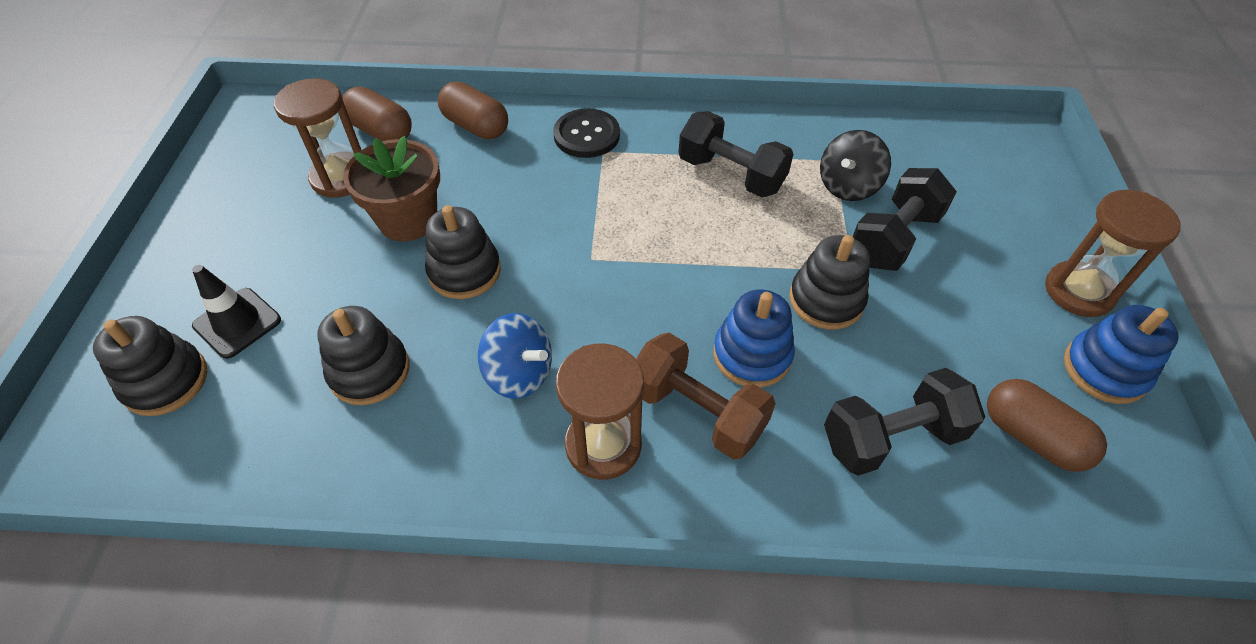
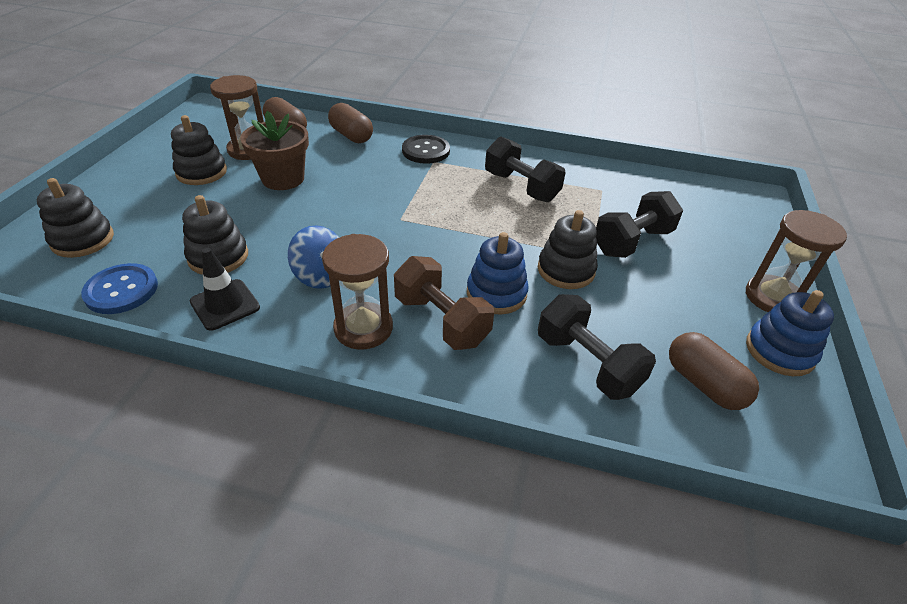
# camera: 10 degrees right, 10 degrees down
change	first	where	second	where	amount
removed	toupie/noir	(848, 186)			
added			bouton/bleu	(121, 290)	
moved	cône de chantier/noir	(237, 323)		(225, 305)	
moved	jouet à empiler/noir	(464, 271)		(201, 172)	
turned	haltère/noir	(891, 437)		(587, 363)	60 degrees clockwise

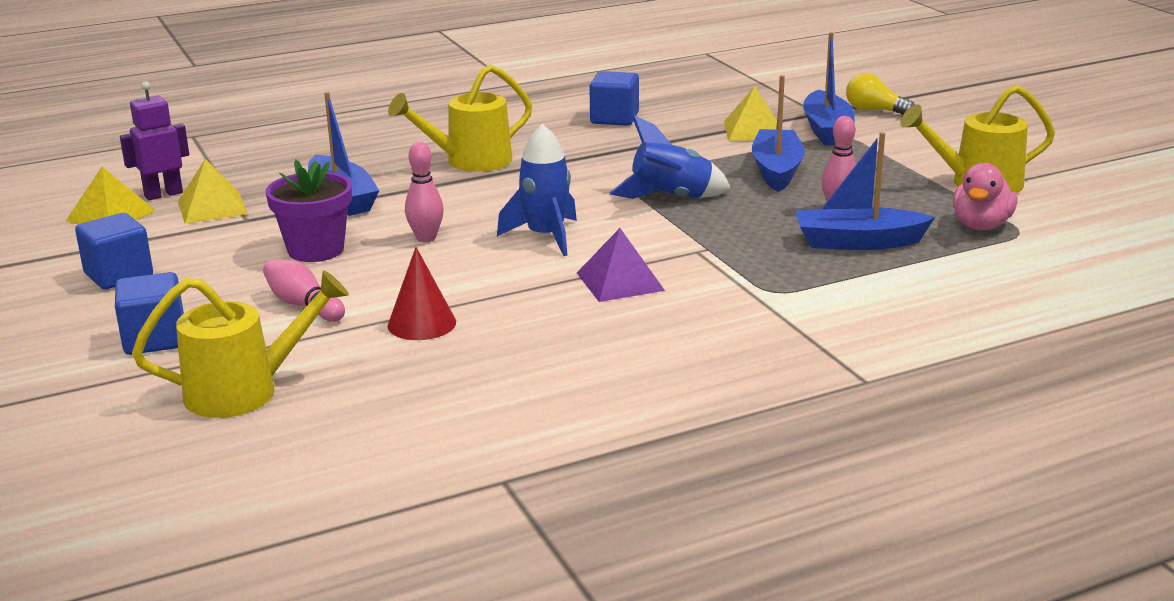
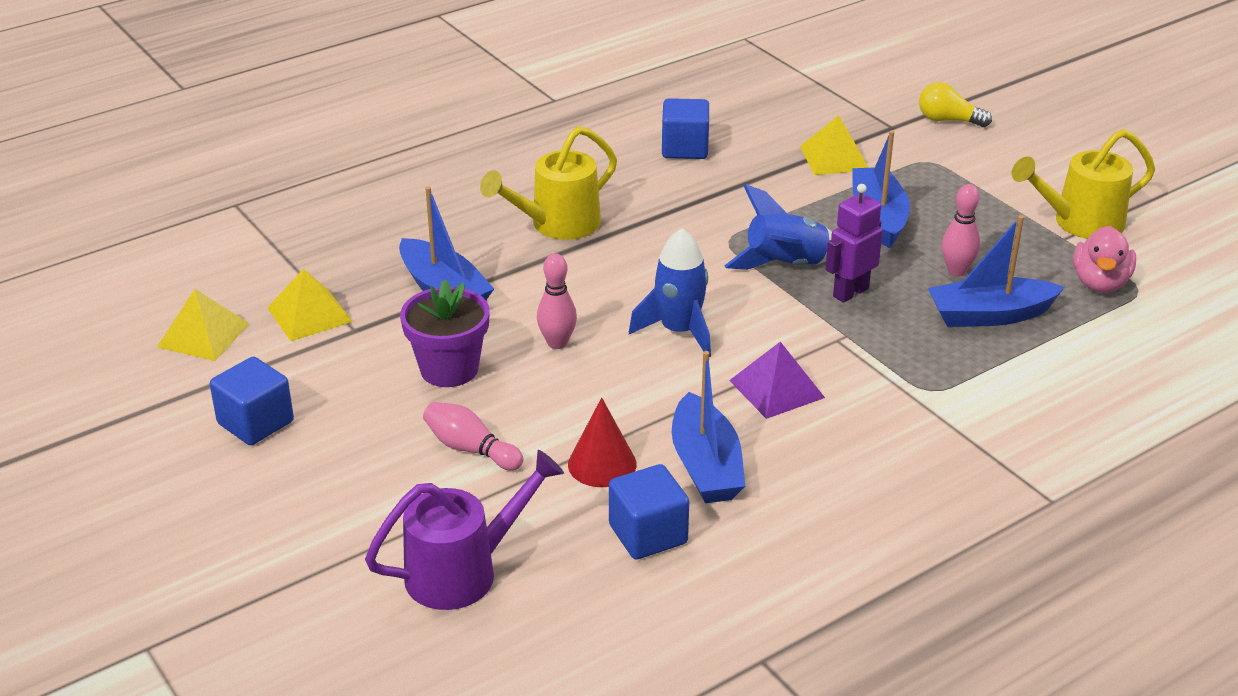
# camera: 10 degrees left, 10 degrees up
change	first	where	second	where	amount
moved	cube/bleu	(155, 339)		(648, 534)	
moved	robot/violet	(163, 194)		(850, 292)	
moved	bateau/bleu	(827, 130)		(705, 465)	
recoloured	arrosoir/jaune	(246, 391)	arrosoir/violet	(464, 571)	

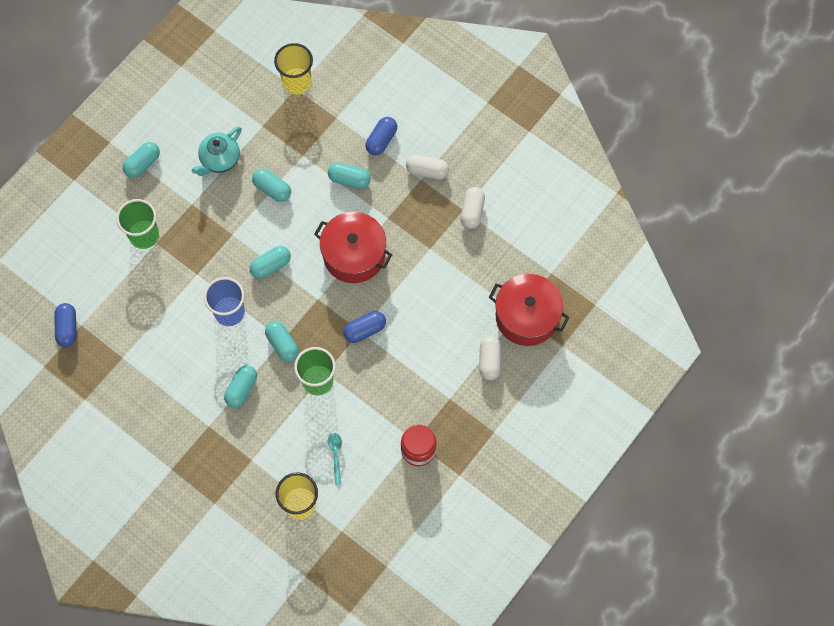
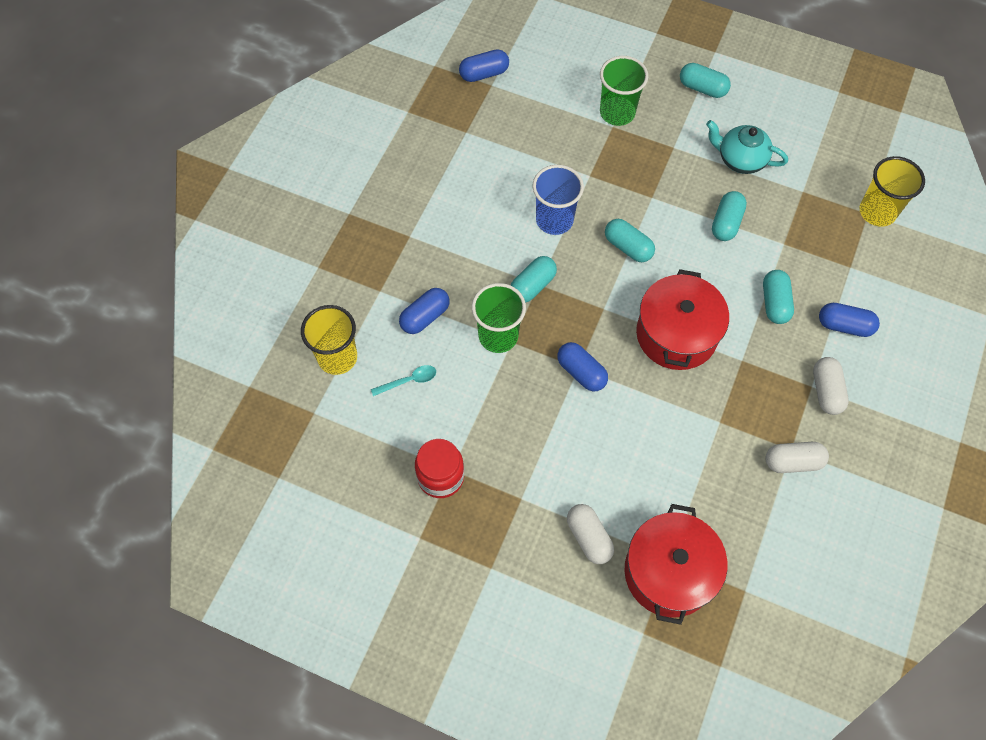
# camera: 75 degrees right, 5 degrees down
change	first	where	second	where	amount
removed	gélule/turquoise	(241, 389)			
added			gélule/bleu	(425, 317)	
turned	gélule/blanc	(489, 361)		(589, 537)	75 degrees clockwise

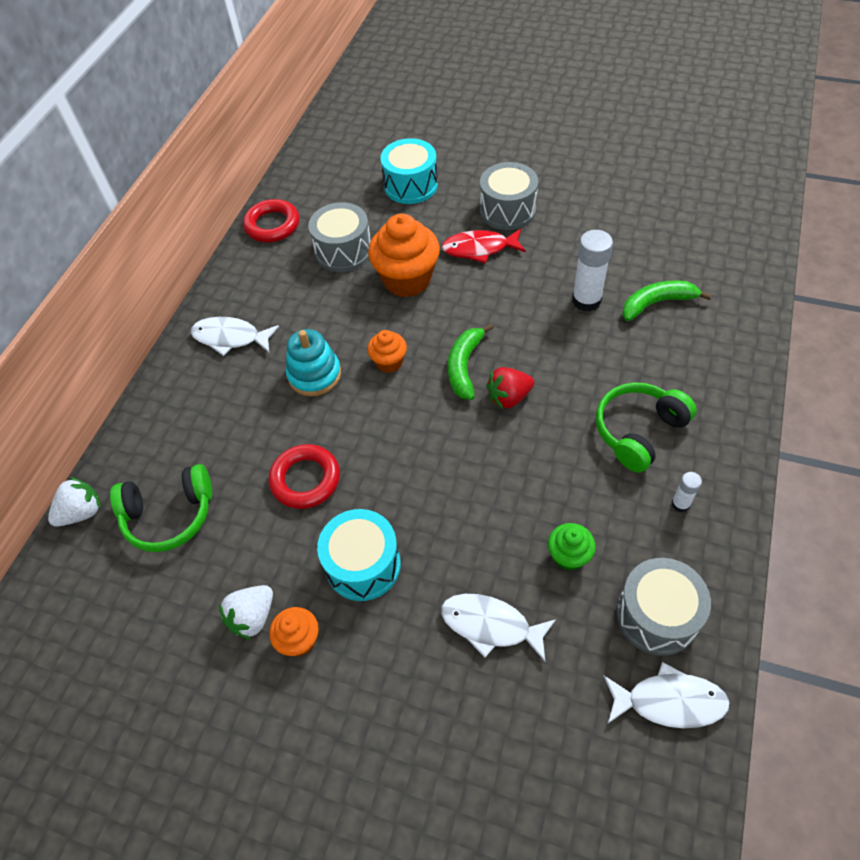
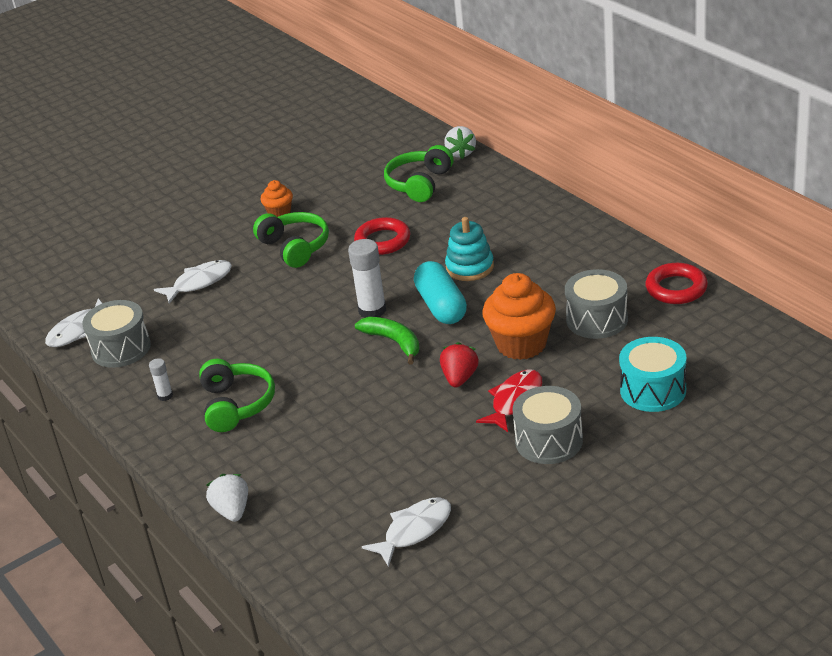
# camera: 125 degrees right, 20 degrees down
change	first	where	second	where	amount
removed	muffin/vert	(568, 556)			
removed	banane/vert	(657, 303)			
moved	poisson/blanc	(230, 338)		(414, 531)	
moved	fraise/blanc	(252, 617)		(232, 511)	
moved	fraise/rouge	(509, 397)		(460, 378)	
moved	bâton de colle/blanc	(586, 300)		(372, 310)	
replaced	tambour/turquoise	(363, 565)	casque audio/vert	(295, 247)	
replaced	muffin/orange	(389, 362)	gélule/turquoise	(441, 306)	

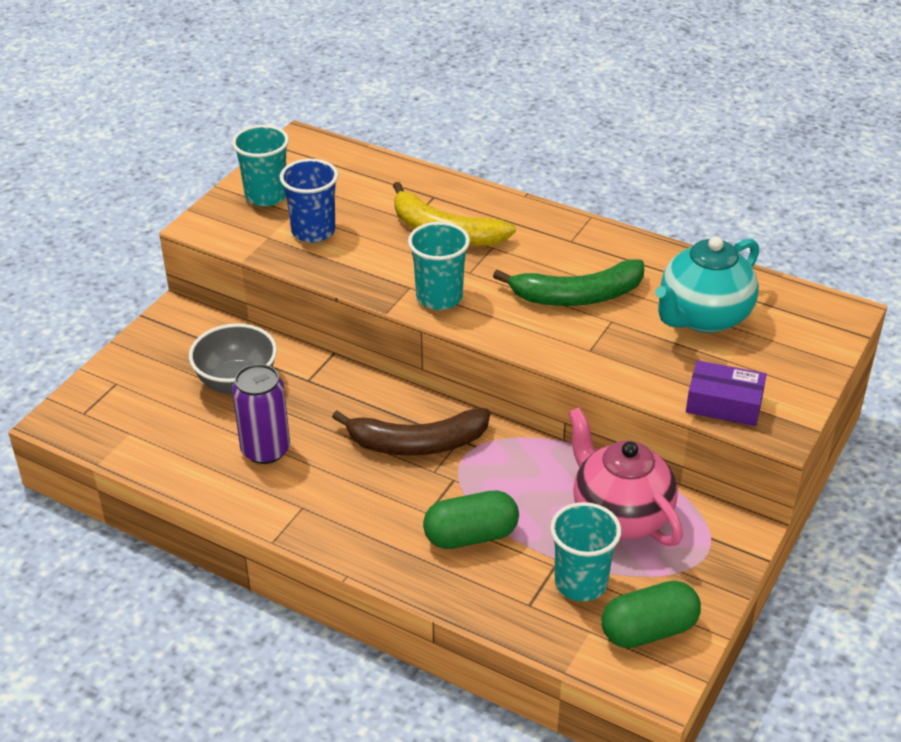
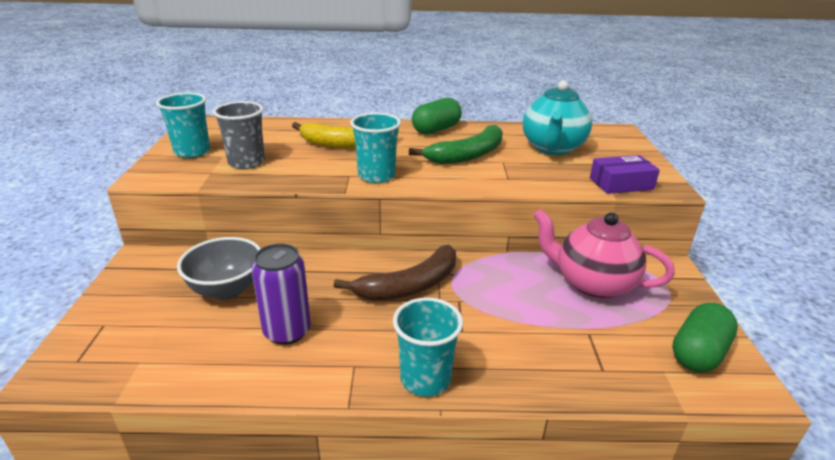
# camera: 30 degrees left, 10 degrees down
change	first	where	second	where	amount
moved	gélule/vert	(471, 536)		(436, 130)	
moved	gobelet/turquoise	(581, 583)		(425, 379)	
recoloured	gobelet/bleu	(313, 231)	gobelet/gris	(246, 162)	

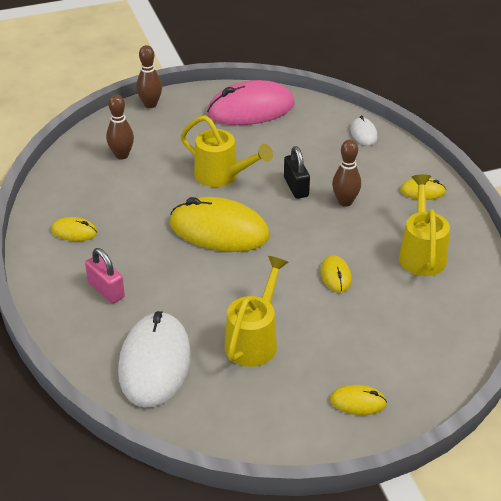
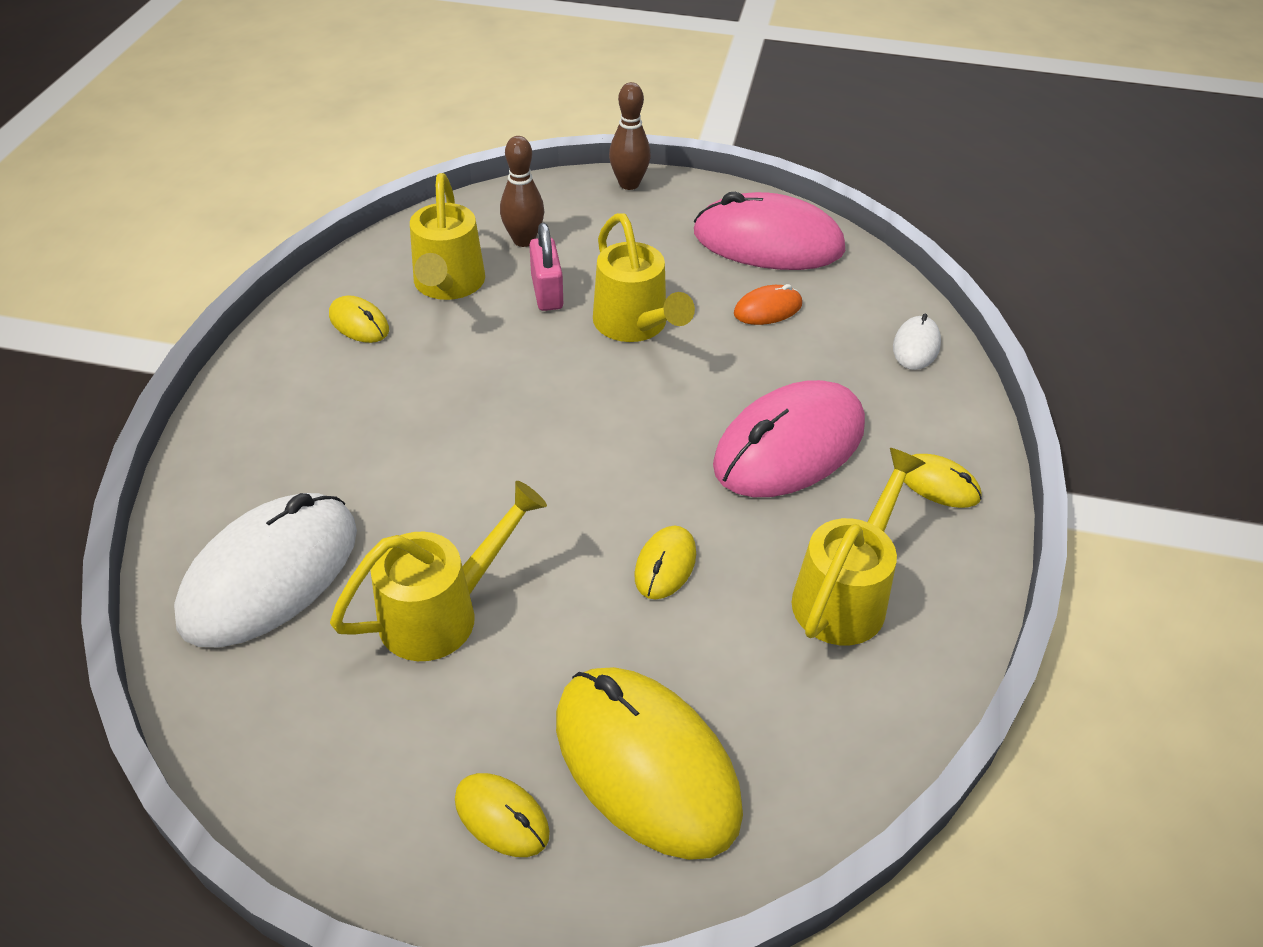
# camera: 30 degrees right, 5 degrees up
change	first	where	second	where	amount
removed	cadenas/noir	(296, 187)			
added			arrosoir/jaune	(448, 285)	
added			souris/orange	(768, 309)	
moved	cadenas/rose	(106, 290)		(547, 292)	
moved	souris/jaune	(219, 230)		(646, 764)	
replaced	quille/marron	(345, 202)	souris/rose	(789, 446)	

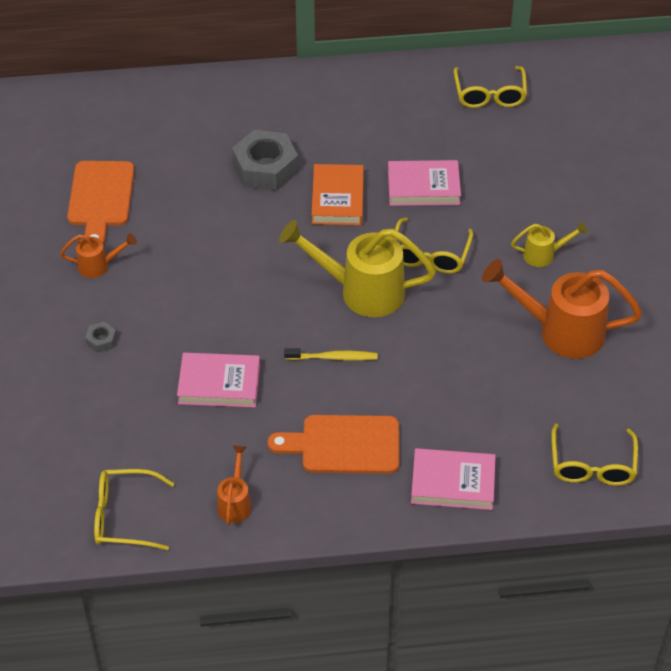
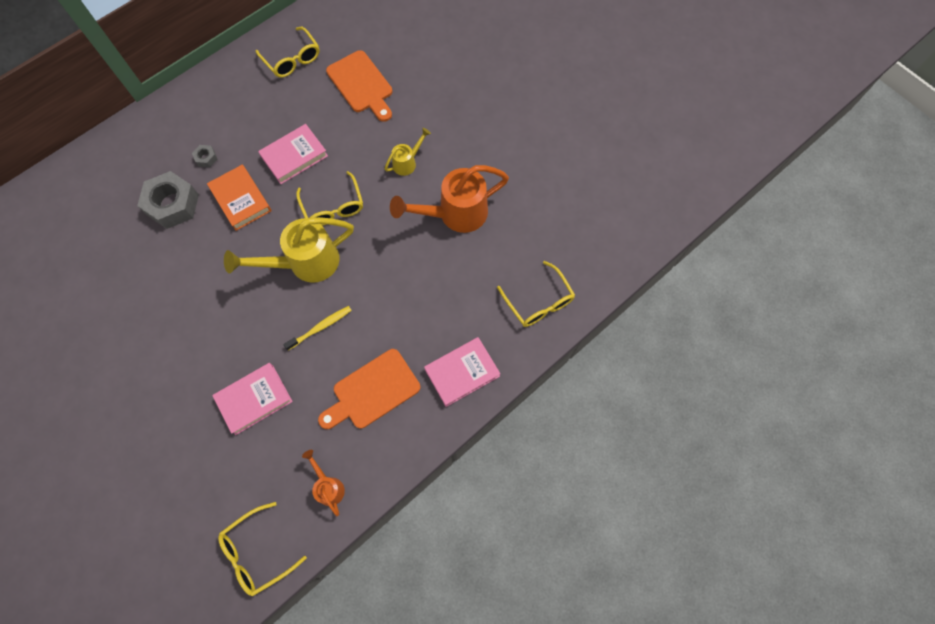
# camera: 35 degrees left, 20 degrees up
change	first	where	second	where	amount
removed	arrosoir/orange	(99, 266)			
moved	planche à découper/orange	(101, 198)		(361, 84)	
moved	écrou/gris	(101, 340)		(206, 158)	

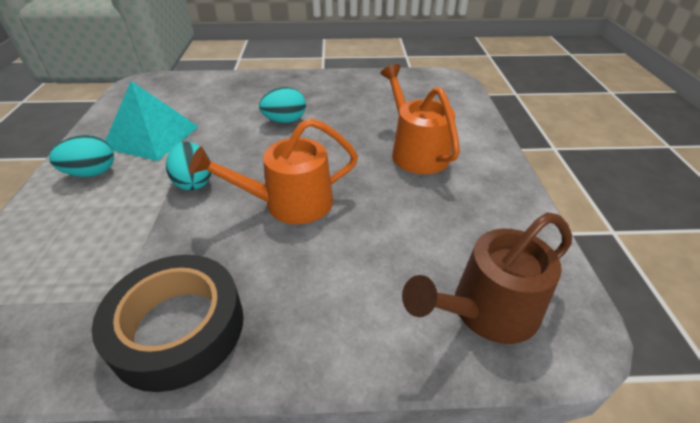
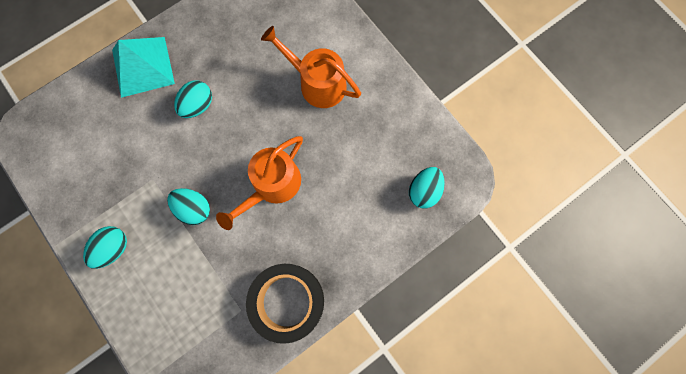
# camera: 35 degrees left, 35 degrees up
change	first	where	second	where	amount
moved	pyramide/turquoise	(151, 137)		(143, 66)	
replaced	arrosoir/marron	(487, 310)	œuf/turquoise	(424, 191)	

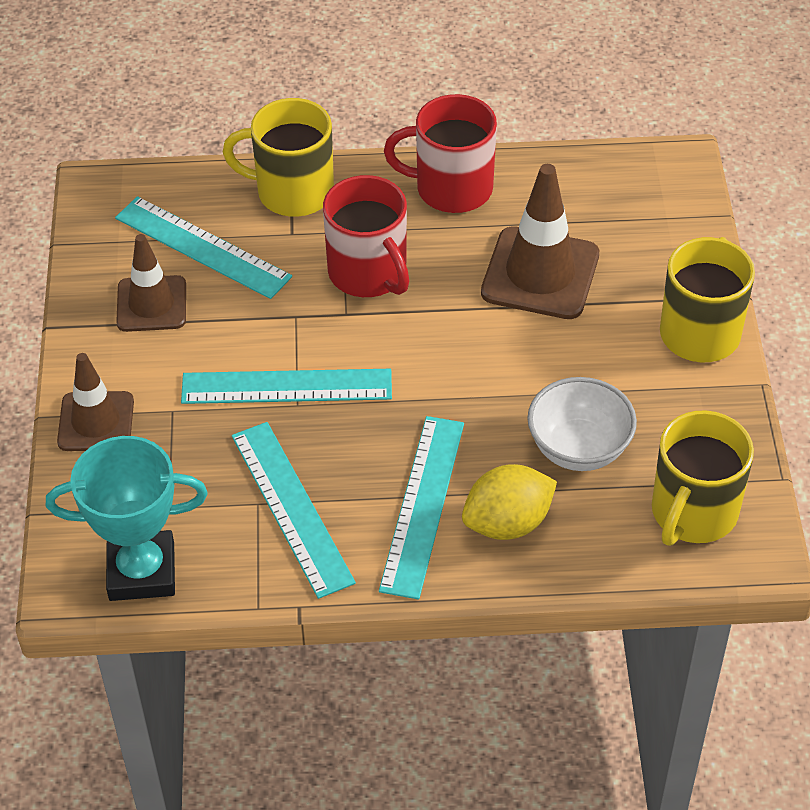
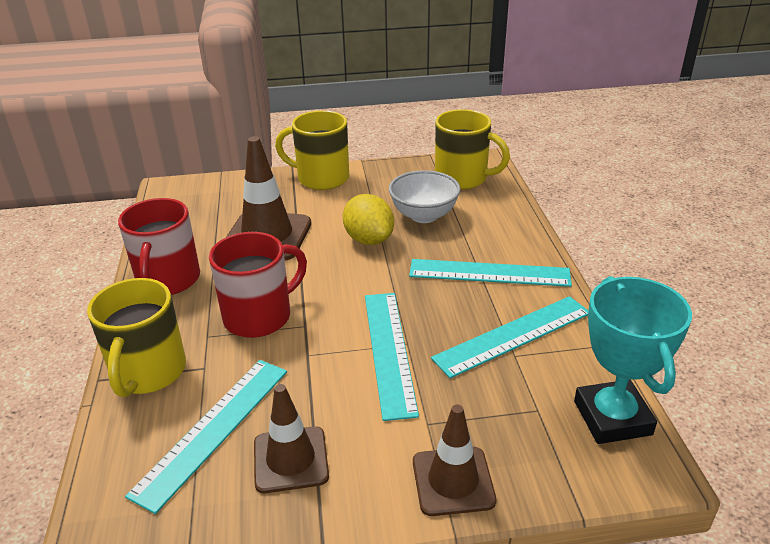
# camera: 95 degrees left, 15 degrees down
change	first	where	second	where	amount
moved	citron/jaune	(507, 523)		(369, 239)	

